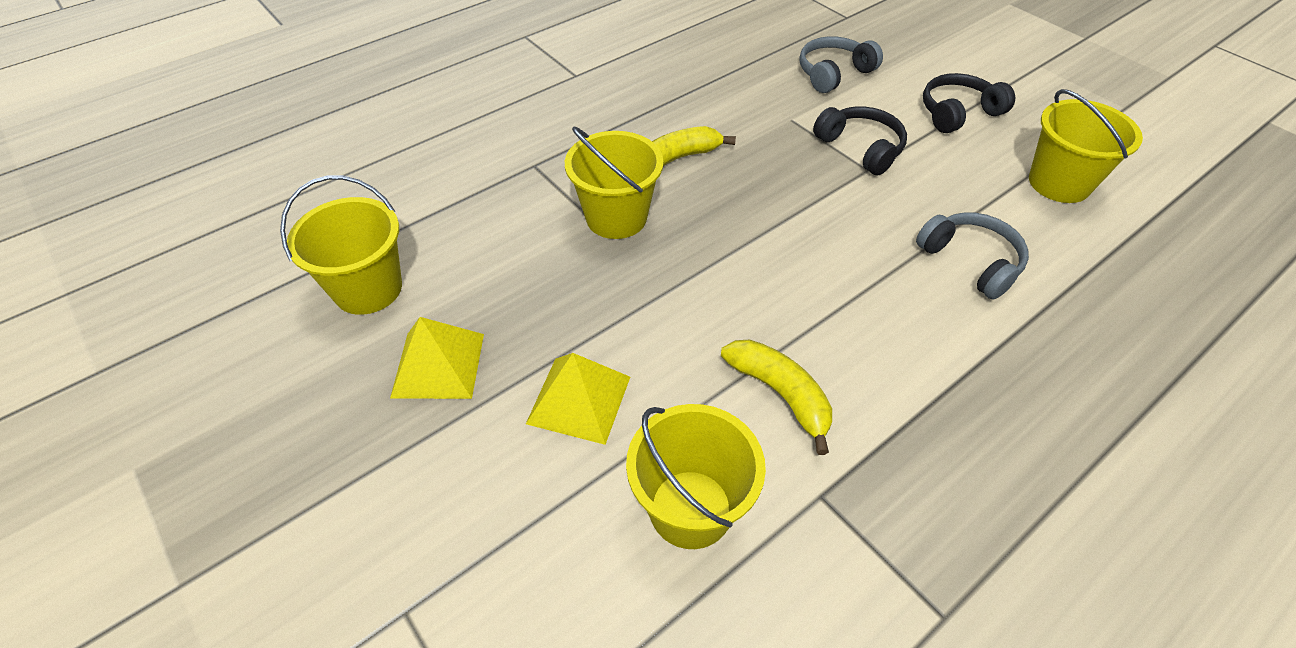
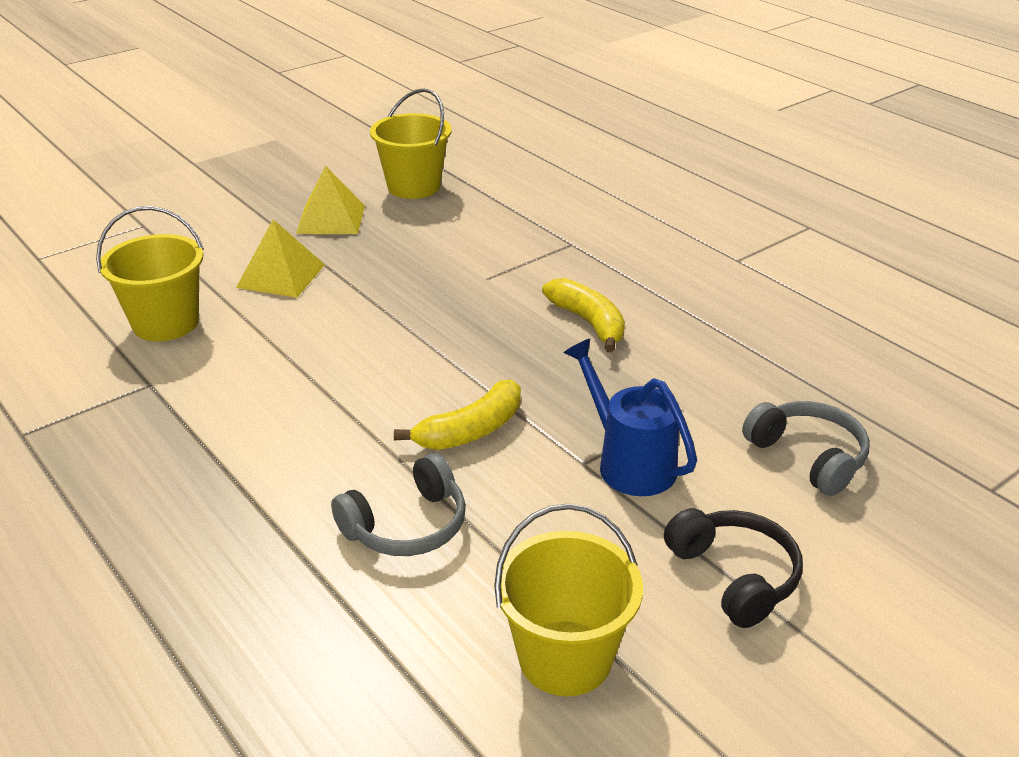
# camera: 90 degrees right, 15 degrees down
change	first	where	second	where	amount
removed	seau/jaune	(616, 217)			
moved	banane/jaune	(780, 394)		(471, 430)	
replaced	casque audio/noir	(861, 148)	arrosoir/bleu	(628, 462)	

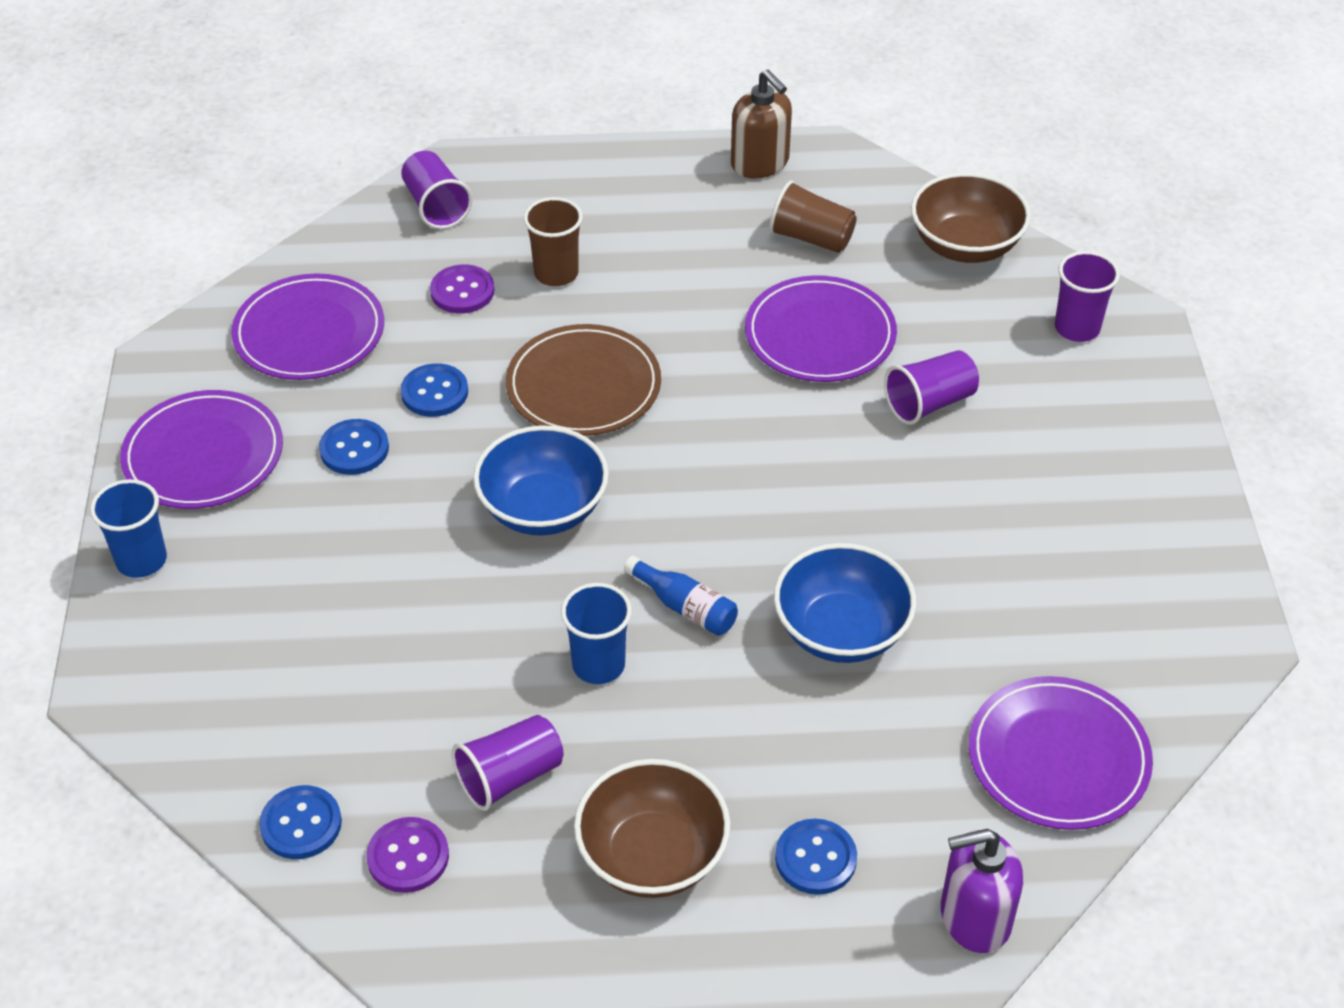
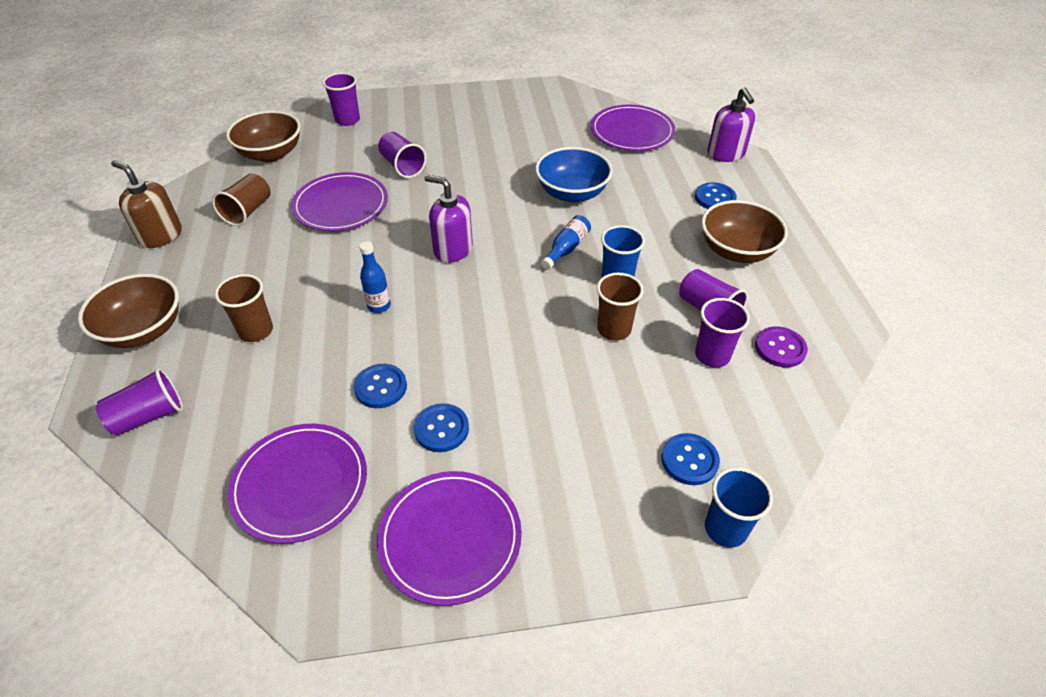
# camera: 95 degrees left, 0 degrees up
change	first	where	second	where	amount
removed	bouton/violet	(462, 291)			
removed	bol/bleu	(543, 509)			
added			bol/marron	(143, 330)	
added			distributeur de savon/violet	(452, 249)	
added			gobelet/marron	(614, 329)	
added			gobelet/violet	(712, 355)	
moved	gobelet/bleu	(141, 560)		(725, 529)	
moved	bouton/bleu	(301, 824)		(689, 460)	
replaced	assiette/marron	(583, 386)	bouteille/bleu	(379, 306)	
turned	distributeur de savon/marron	(760, 163)		(161, 236)	105 degrees counterclockwise

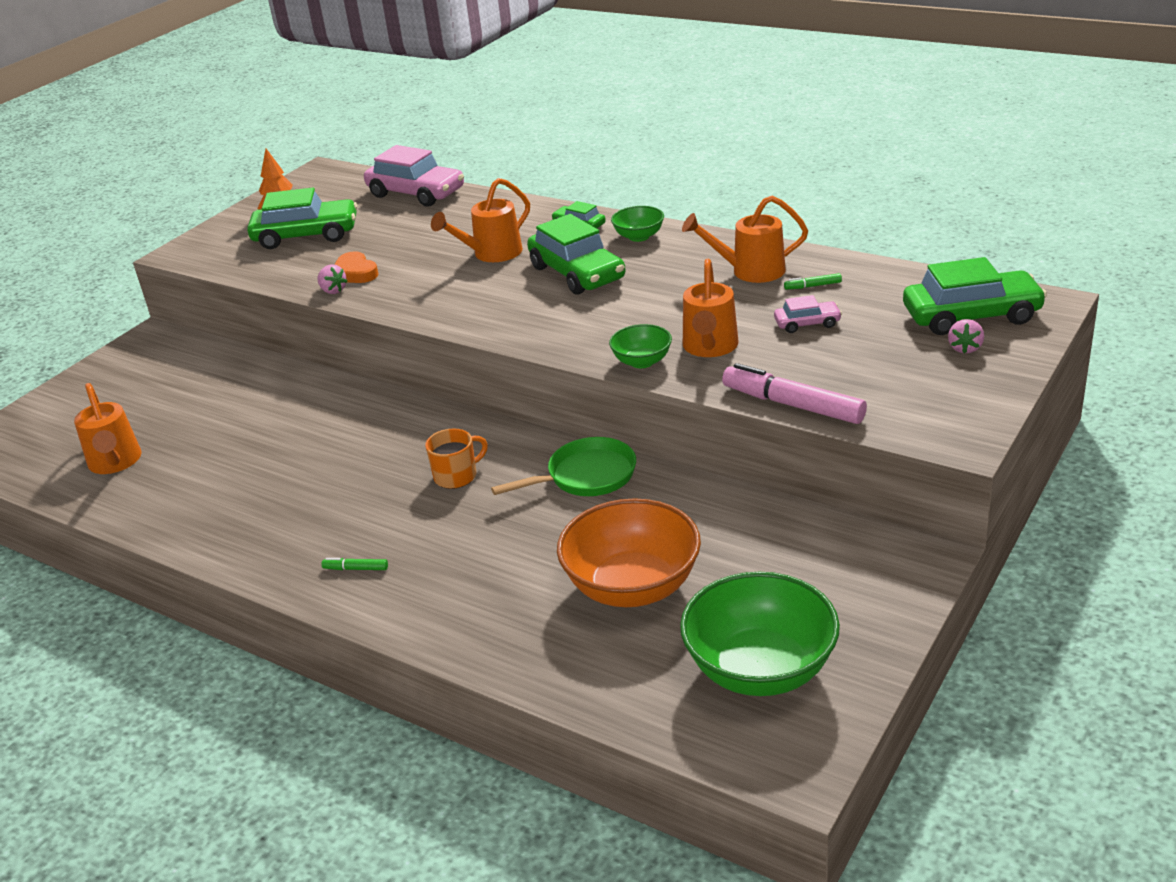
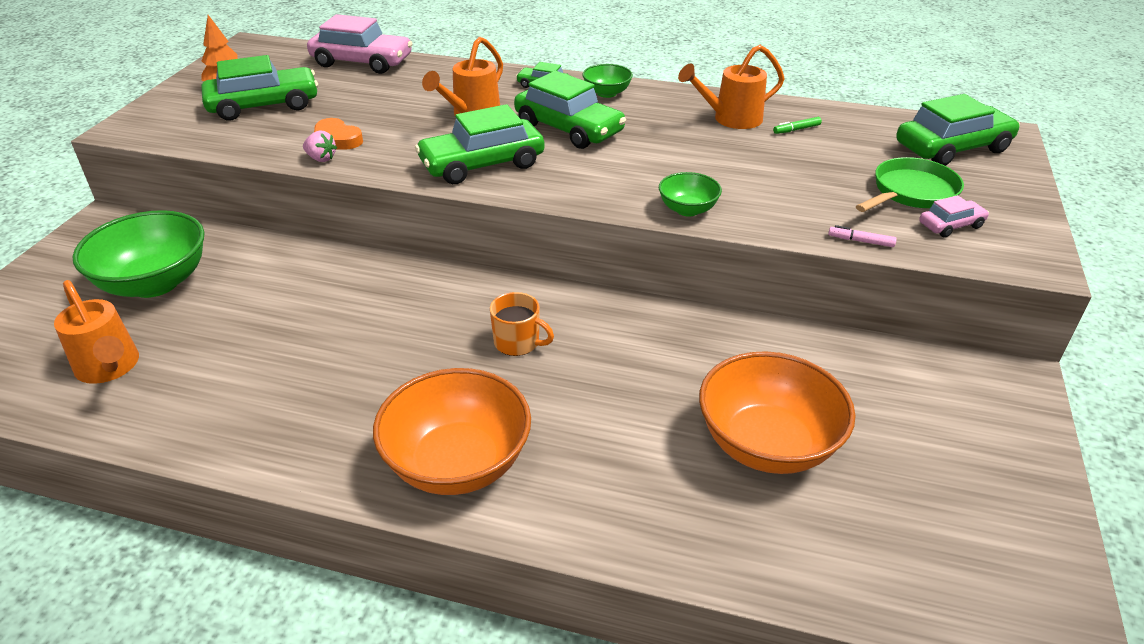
# camera: 20 degrees left, 5 degrees up
change	first	where	second	where	amount
removed	arrosoir/orange	(709, 347)			
removed	fraise/rose	(965, 348)			
added			voiture/vert	(482, 164)	
moved	poêle/vert	(586, 476)		(911, 192)	
moved	bol/vert	(760, 669)		(155, 283)	
moved	voiture/rose	(807, 323)		(950, 225)	
replaced	feutre/vert	(356, 568)	bol/orange	(457, 463)	
turned	tasse/orange	(457, 476)		(518, 343)	75 degrees clockwise
resized	feutre/rose	(793, 405)		(860, 241)	x0.44

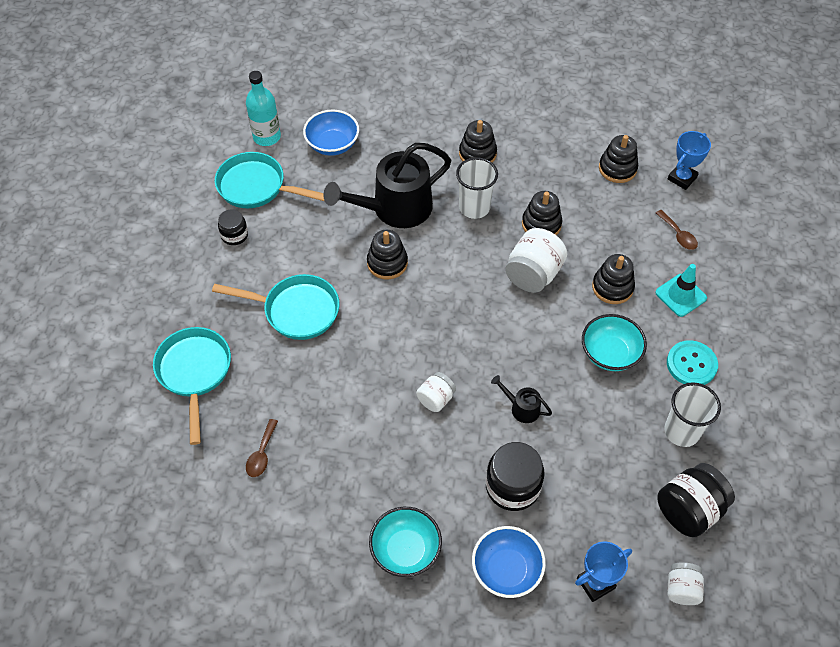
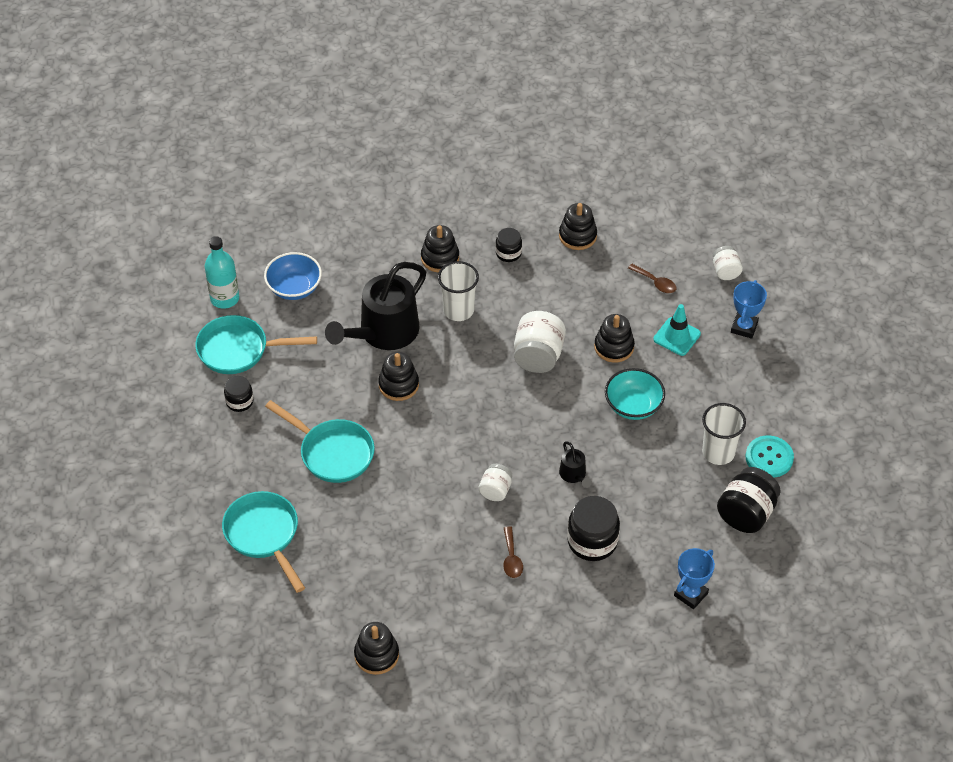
# camera: 20 degrees left, 5 degrees down
change	first	where	second	where	amount
removed	bol/turquoise	(405, 550)			
removed	bol/bleu	(506, 570)			
added			bocal/noir	(508, 253)	
moved	cuillère/marron	(261, 454)		(511, 558)	
moved	jouet à empiler/noir	(541, 224)		(376, 655)	
moved	bouton/turquoise	(691, 364)		(769, 458)	
moved	trophée/bleu	(682, 178)		(744, 327)	
moved	bocal/blanc	(681, 589)		(725, 271)	
turned	poêle/turquoise	(296, 310)		(332, 452)	45 degrees clockwise
turned	arrosoir/noir	(521, 408)		(574, 475)	120 degrees counterclockwise

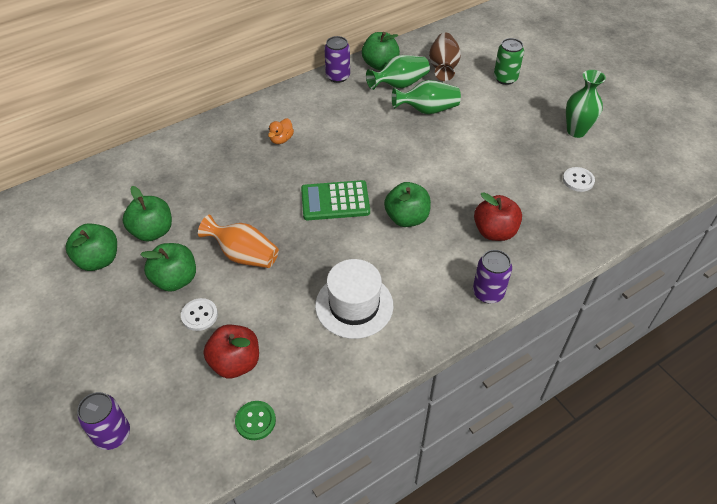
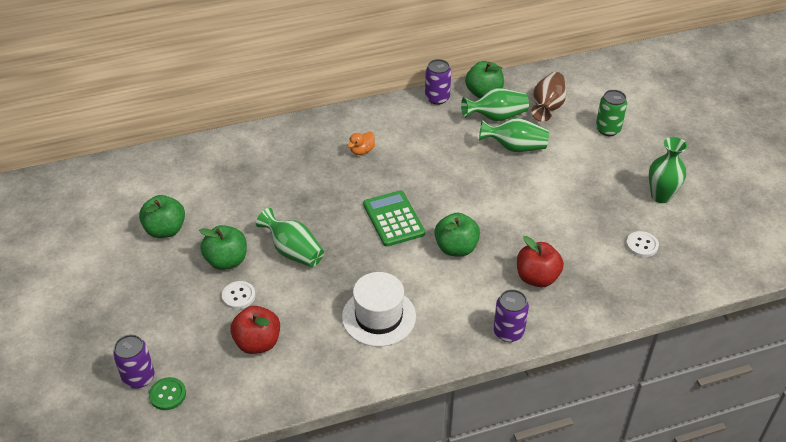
# camera: 15 degrees right, 5 degrees down
change	first	where	second	where	amount
removed	pomme/vert	(152, 231)			
moved	bouton/vert	(255, 421)		(167, 394)	
recoloured	vase/orange	(244, 255)	vase/vert	(293, 251)	
turned	calculatrice/vert	(335, 201)		(393, 219)	60 degrees clockwise

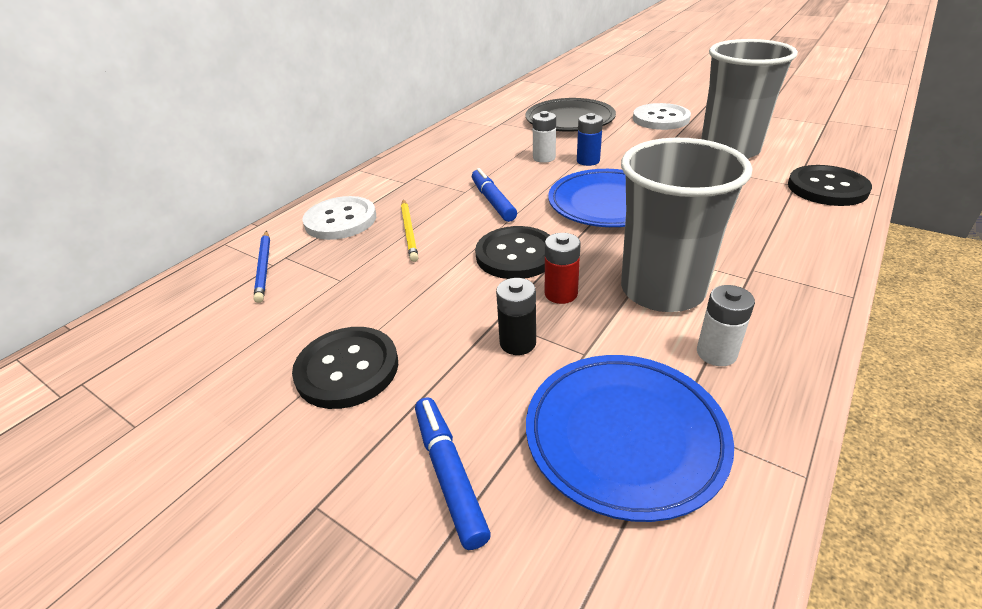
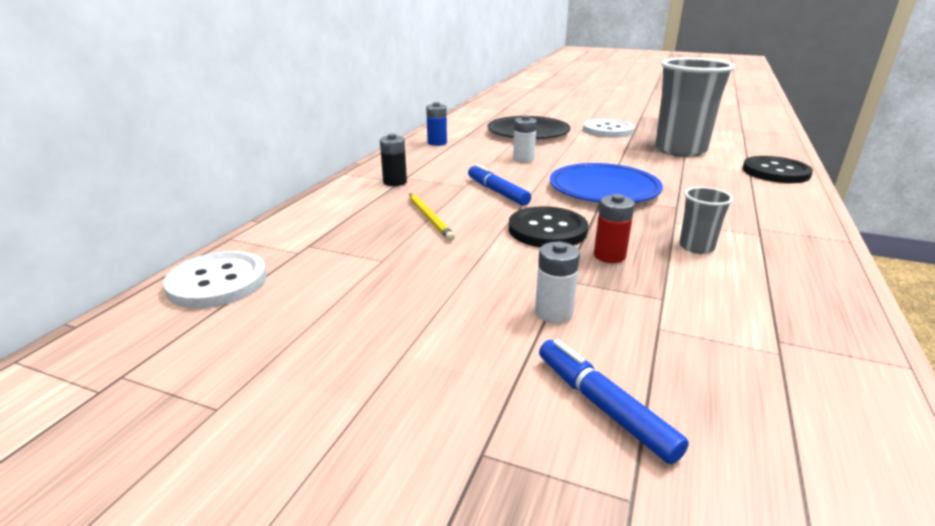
# camera: 15 degrees left, 10 degrees down
change	first	where	second	where	amount
removed	crayon/bleu	(264, 267)			
removed	bouton/noir	(347, 369)			
removed	assiette/bleu	(624, 436)			
moved	bouton/blanc	(340, 220)		(217, 282)	
moved	pile/noir	(517, 343)		(395, 182)	
moved	pile/bleu	(588, 161)		(437, 143)	
moved	pile/blanc	(716, 353)		(553, 313)	
resized	gobelet/gris	(662, 290)		(696, 247)	x0.45

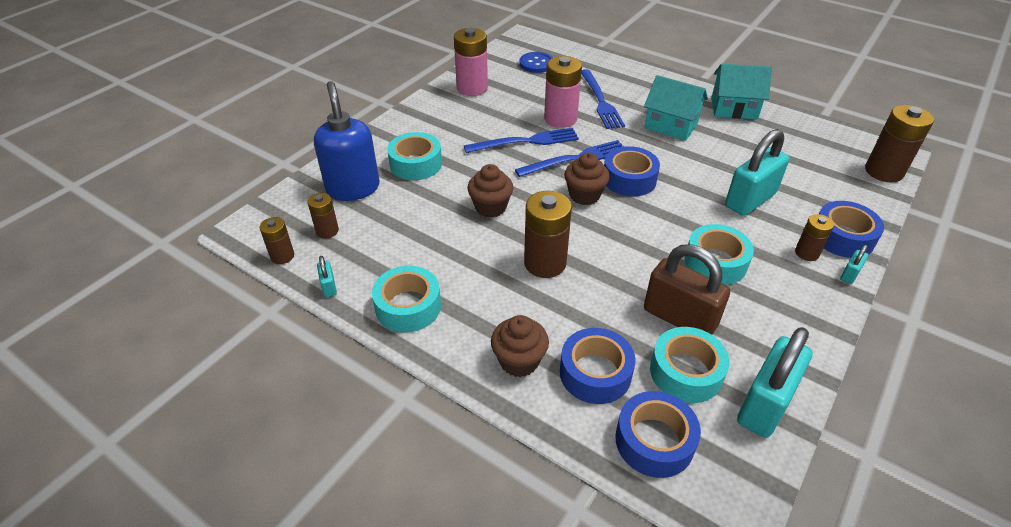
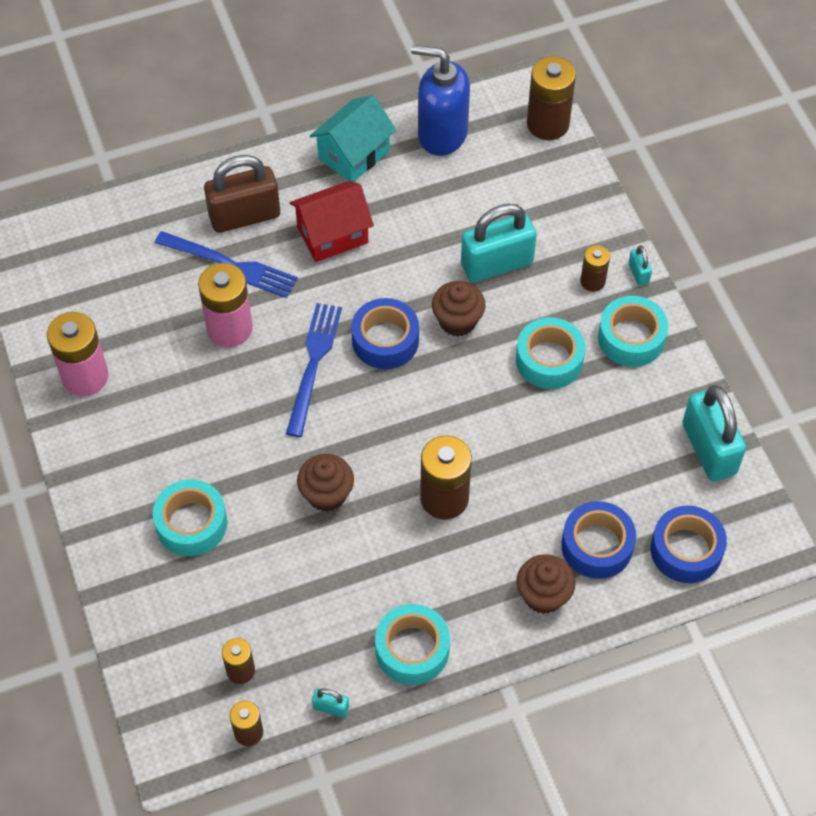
# camera: 55 degrees left, 15 degrees up
change	first	where	second	where	amount
removed	fourchette/bleu	(526, 141)			
removed	bouton/bleu	(536, 64)			
removed	ruban adhésif/bleu	(842, 237)			
moved	distributeur de savon/bleu	(353, 188)		(442, 134)	
moved	muffin/marron	(584, 195)		(457, 321)	
moved	cadenas/marron	(679, 318)		(244, 216)	
moved	ruban adhésif/turquoise	(686, 372)		(631, 338)	
recoloured	maison/turquoise	(671, 125)	maison/rouge	(332, 235)	
turned	cadenas/turquoise	(750, 200)		(497, 264)	75 degrees clockwise

